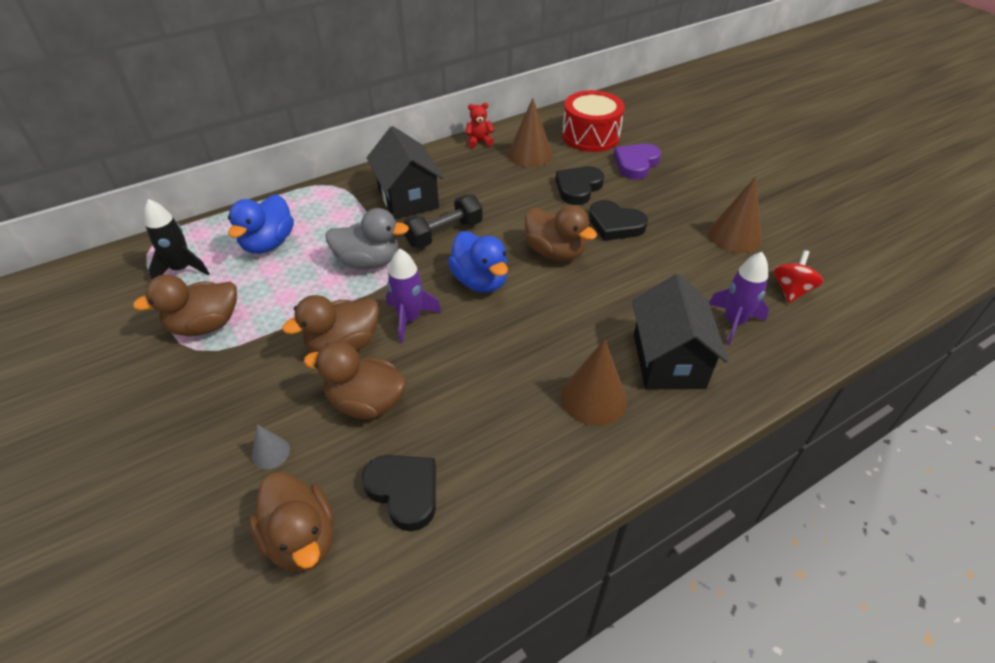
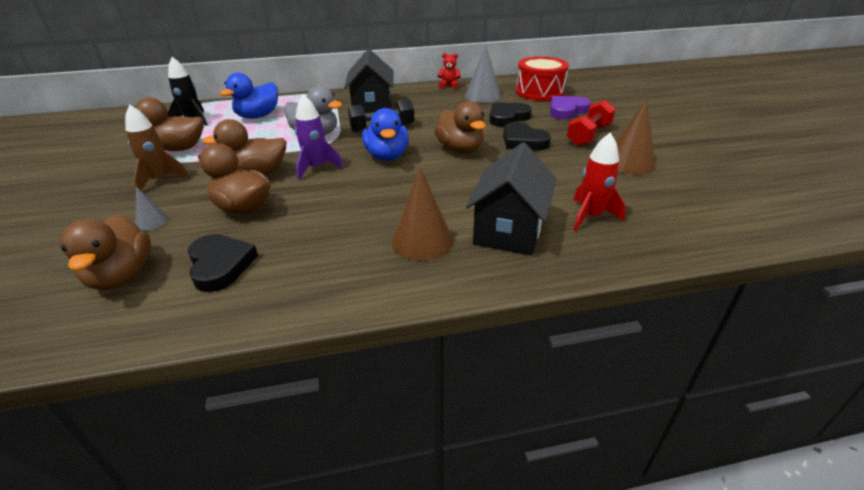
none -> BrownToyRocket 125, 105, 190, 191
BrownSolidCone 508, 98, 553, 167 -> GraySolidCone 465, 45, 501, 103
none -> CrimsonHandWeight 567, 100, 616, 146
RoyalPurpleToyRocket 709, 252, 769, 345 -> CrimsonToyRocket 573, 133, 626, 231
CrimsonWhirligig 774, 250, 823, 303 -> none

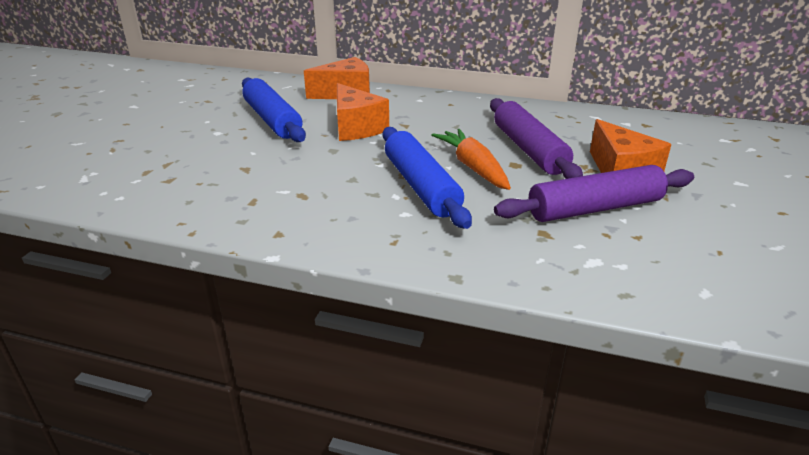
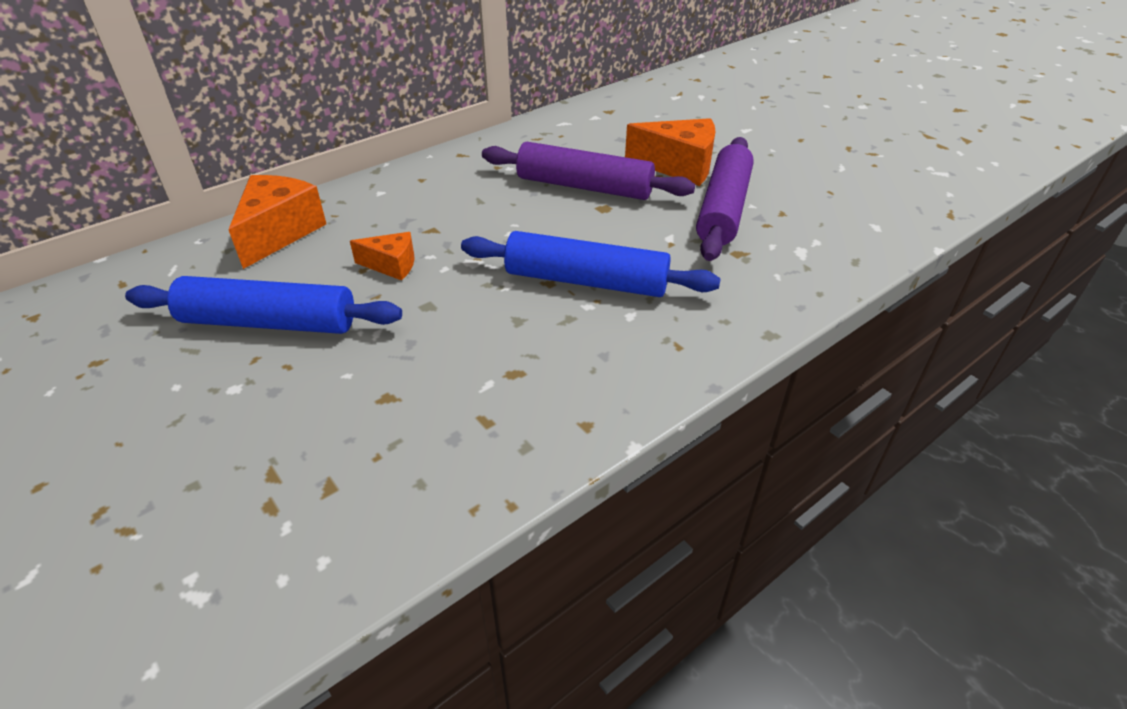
OrangeColouredPieceOfCheese 337, 83, 389, 141 -> OrangeColouredPieceOfCheese 350, 232, 414, 281, x0.58
OrangeColouredRootVegetable 432, 129, 511, 190 -> none

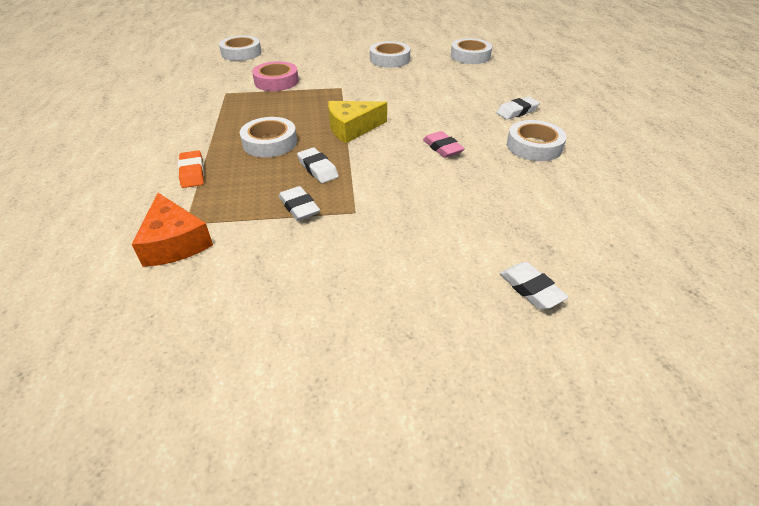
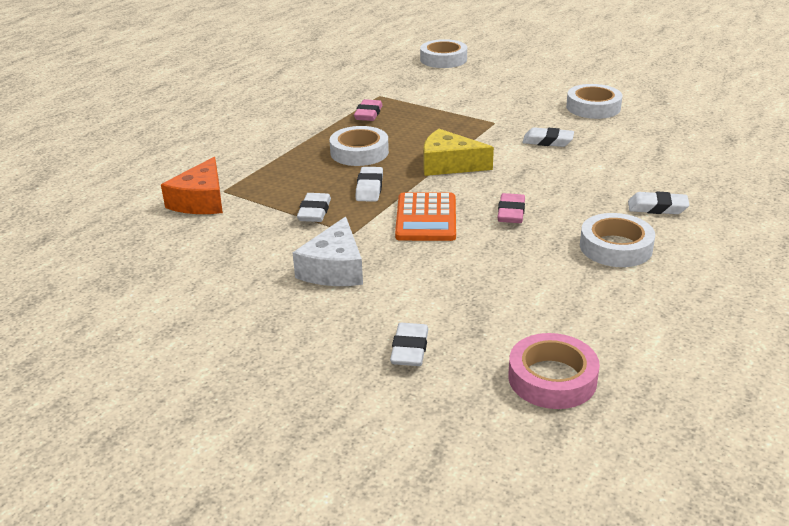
none -> PureWhitePieceOfCheese 293, 217, 363, 286
none -> RosePinkPencilEraser 354, 99, 383, 121
none -> OrangeColouredPocketCalculator 395, 192, 456, 241
RosePinkRollOfTape 252, 61, 299, 91 -> RosePinkRollOfTape 508, 333, 600, 409, move
none -> PureWhitePencilEraser 522, 127, 574, 147
OrangeColouredPencilEraser 178, 150, 204, 188 -> none
PureWhiteRollOfTape 451, 38, 492, 64 -> none

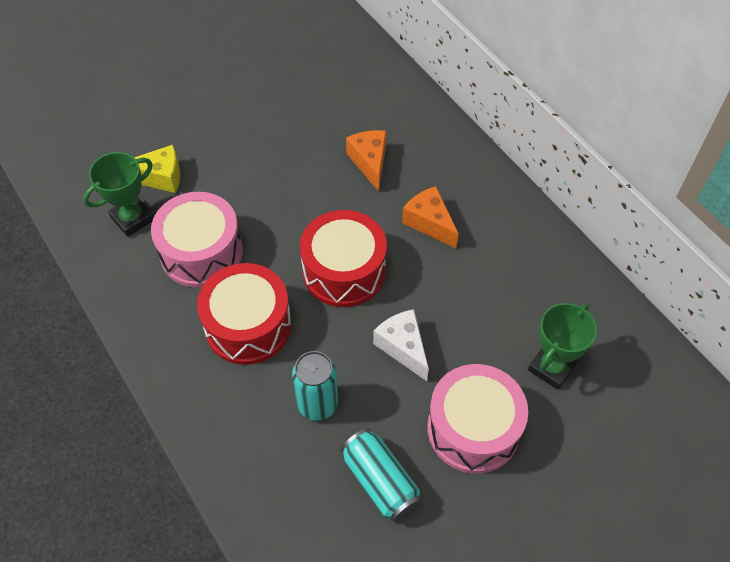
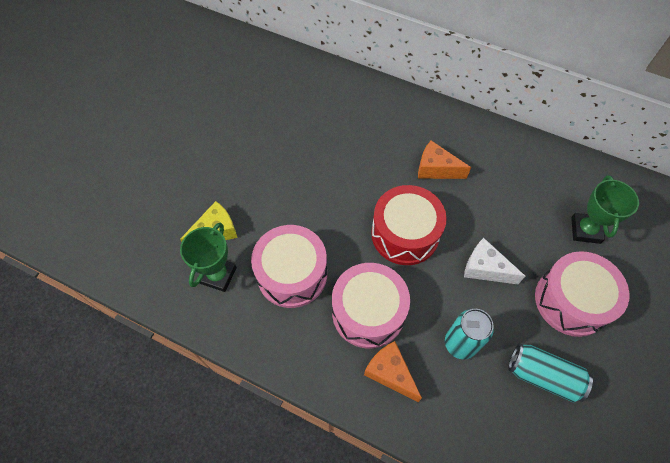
CrimsonDrum 197, 263, 291, 365 -> RosePinkDrum 332, 263, 410, 349
OrangeColouredPieceOfCheese 346, 130, 386, 192 -> OrangeColouredPieceOfCheese 364, 341, 422, 402, move

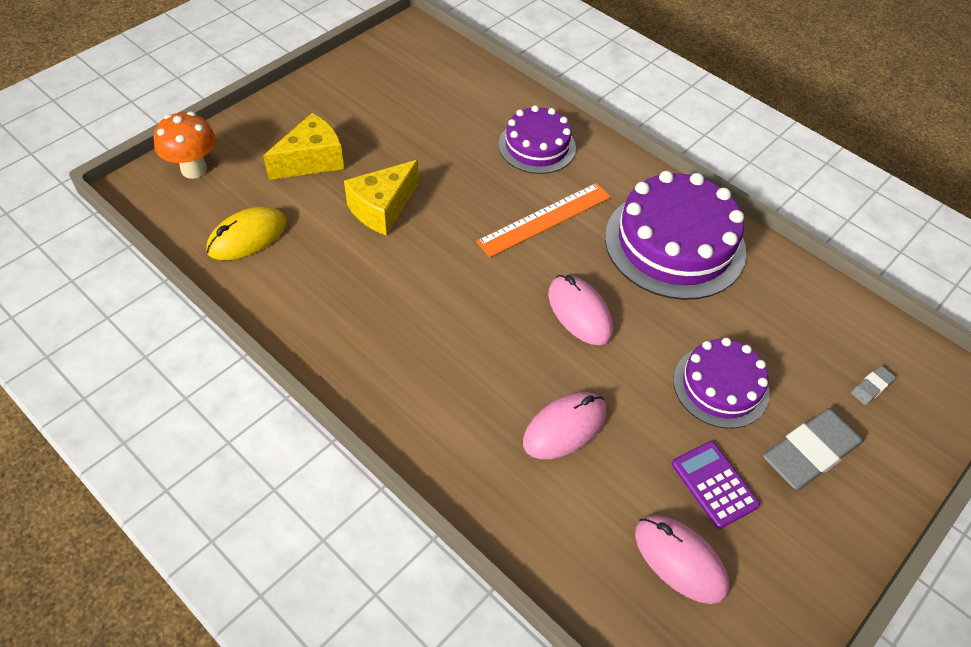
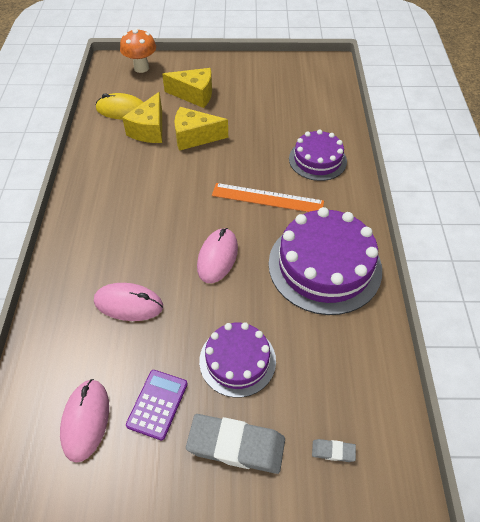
none -> GoldenPieceOfCheese 122, 92, 162, 143

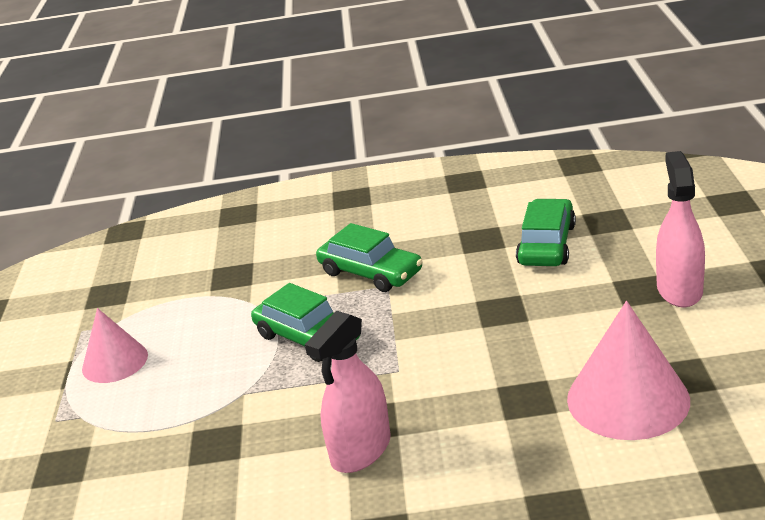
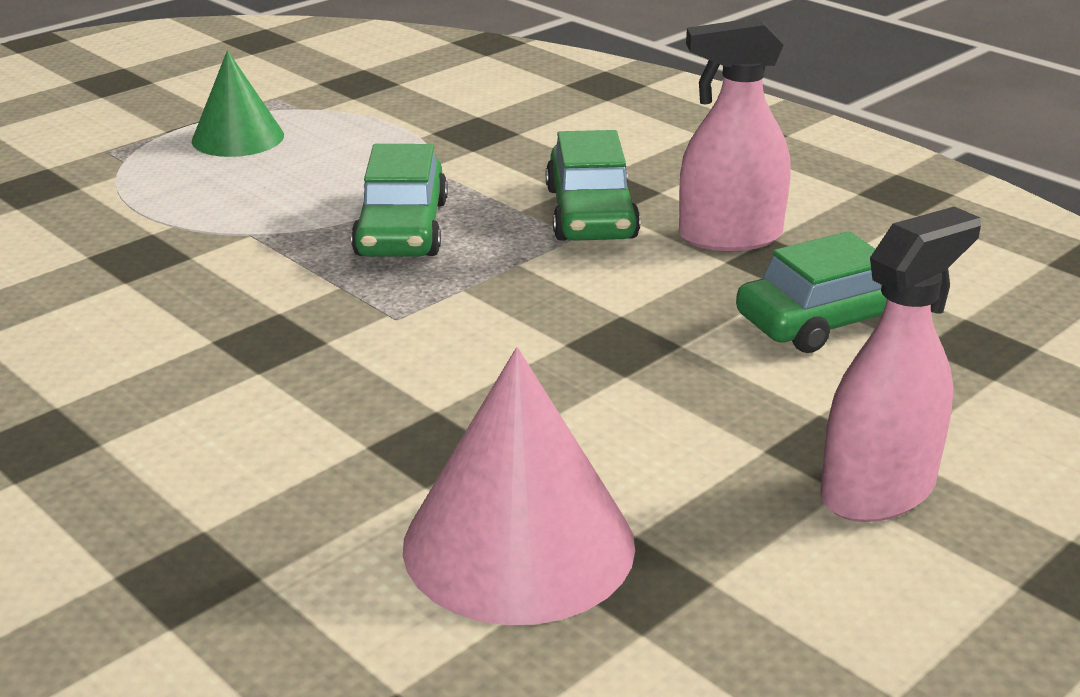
RosePinkSolidCone 82, 308, 148, 383 -> EmeraldSolidCone 192, 51, 284, 157
RosePinkSprayBottle 305, 311, 390, 473 -> RosePinkSprayBottle 679, 18, 791, 251, move

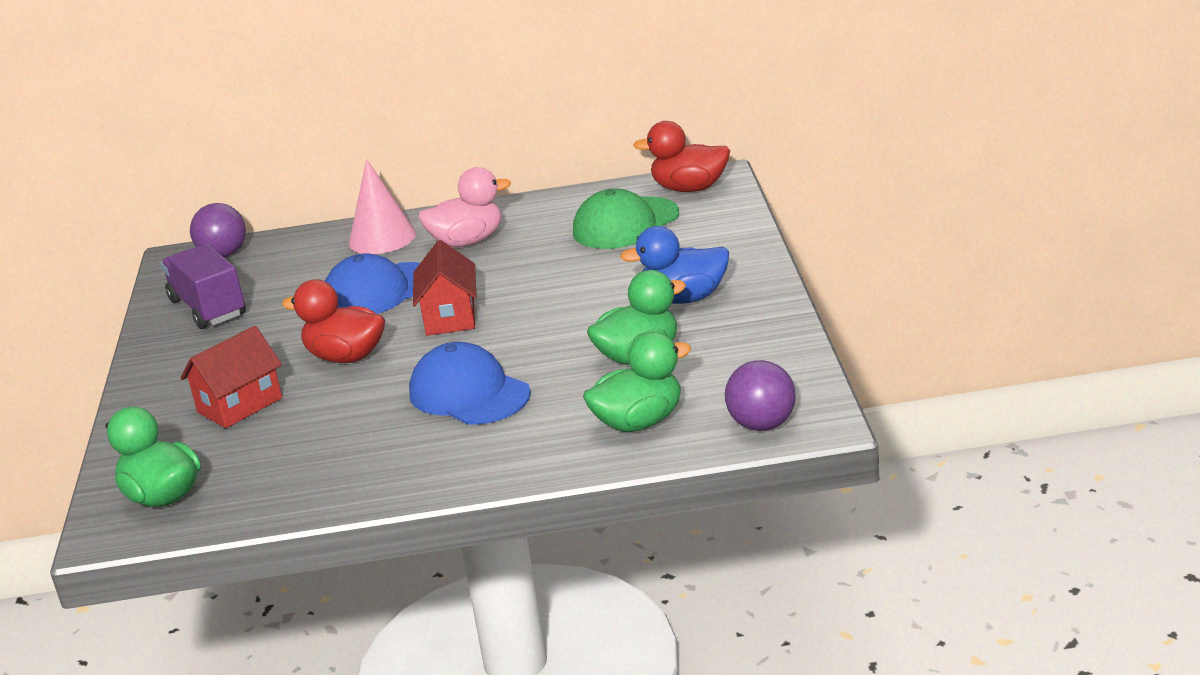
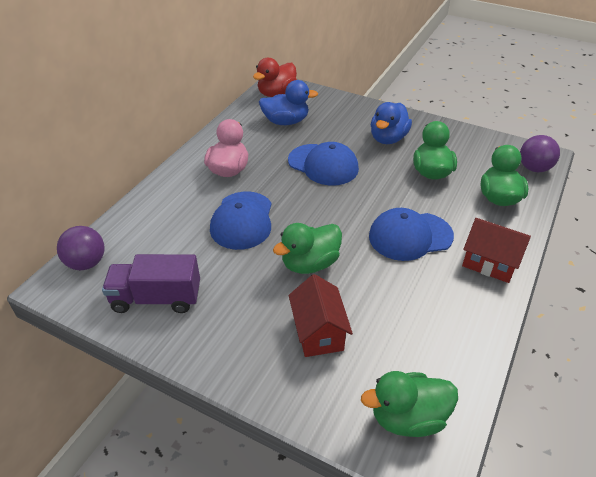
EmeraldCap 573, 189, 679, 249 -> CobaltDuck 259, 80, 318, 125
CrimsonDuck 282, 279, 385, 363 -> EmeraldDuck 273, 223, 342, 274
none -> CobaltCap 288, 142, 359, 186
CrimsonToyHouse 413, 240, 477, 336 -> CrimsonToyHouse 462, 218, 531, 283, move
RosePinkSolidCone 349, 159, 416, 254 -> none

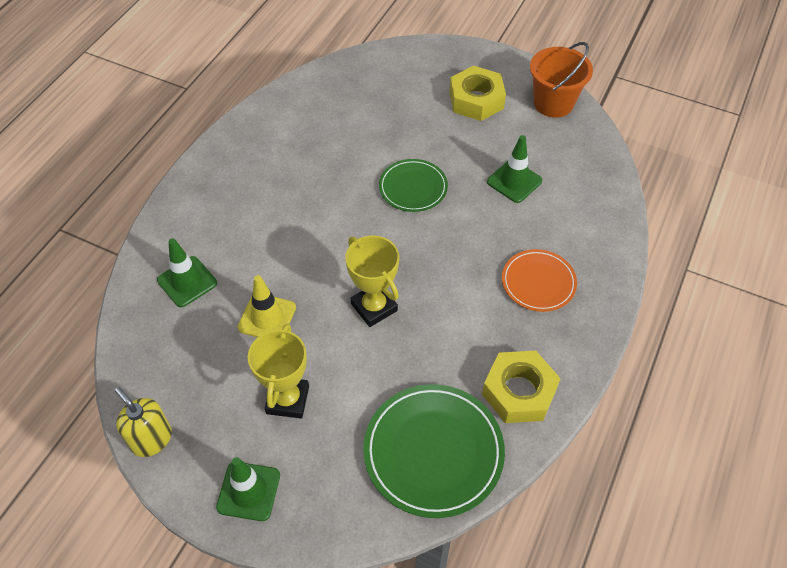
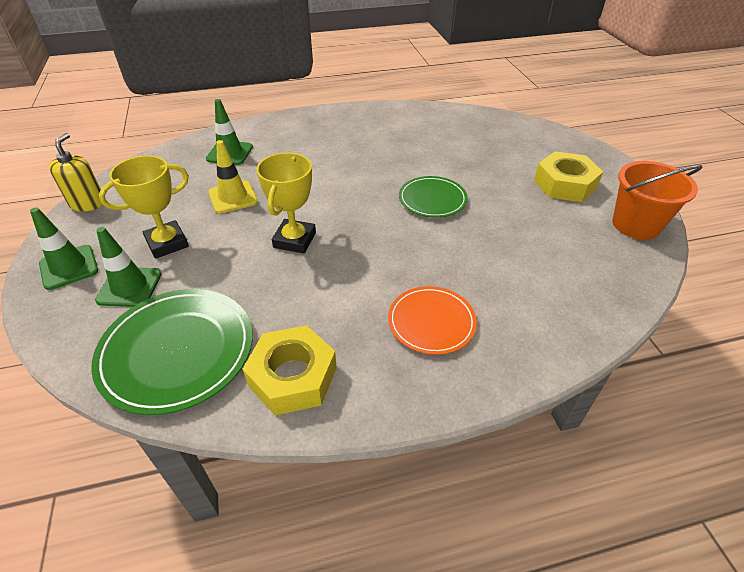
EmeraldTrafficCone 487, 135, 542, 203 -> EmeraldTrafficCone 95, 227, 162, 307, move

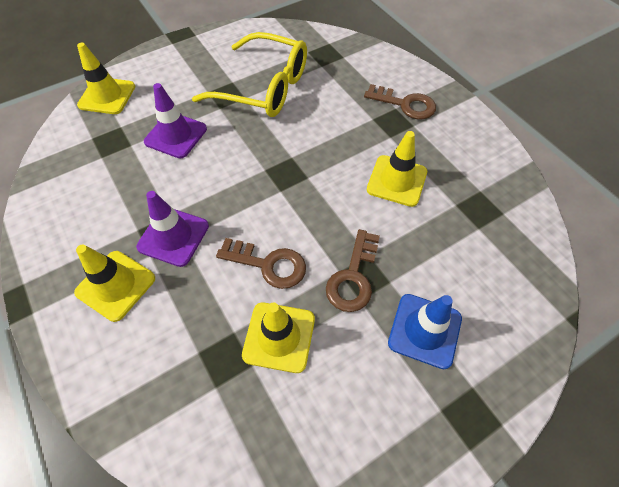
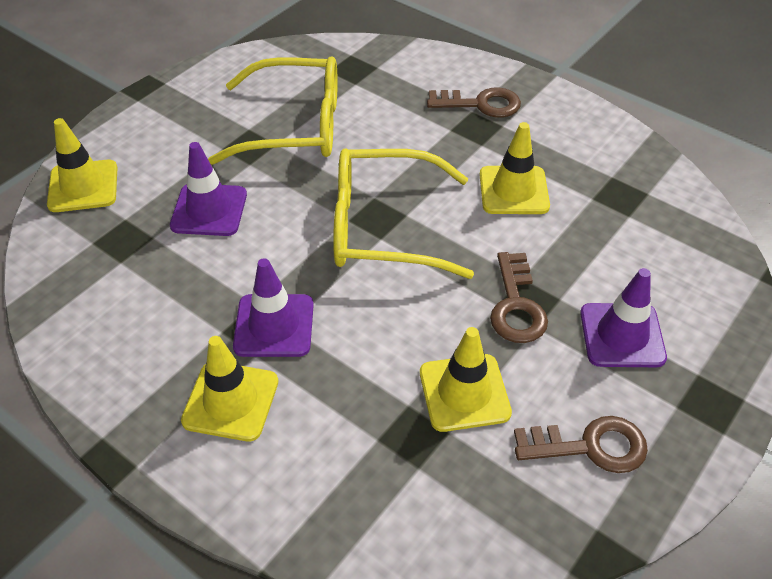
none -> GoldenSpectacles 333, 148, 474, 279
BrownDoorKey 216, 238, 306, 289 -> BrownDoorKey 514, 416, 648, 473, move
CobaltTrafficCone 388, 294, 462, 369 -> RoyalPurpleTrafficCone 580, 268, 667, 367

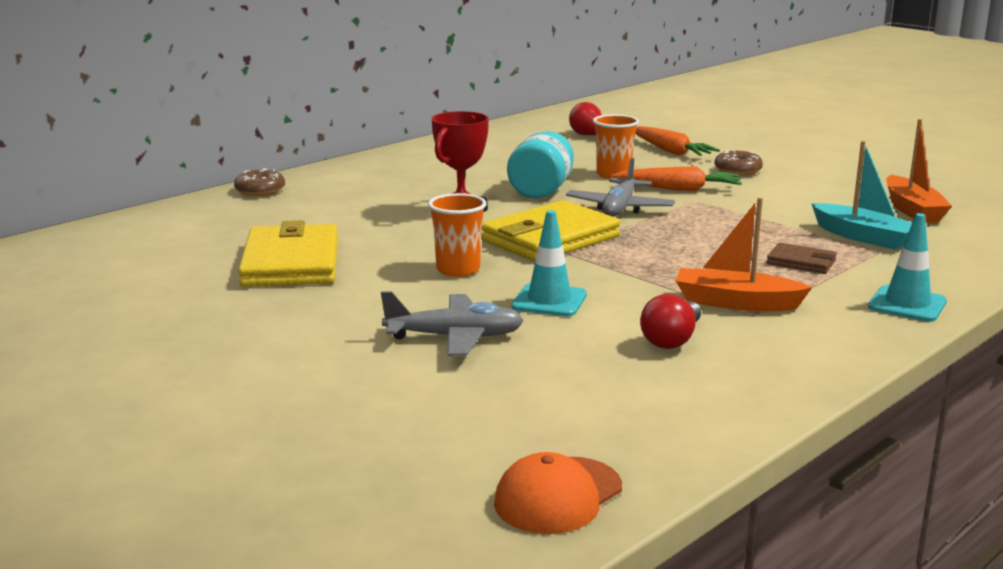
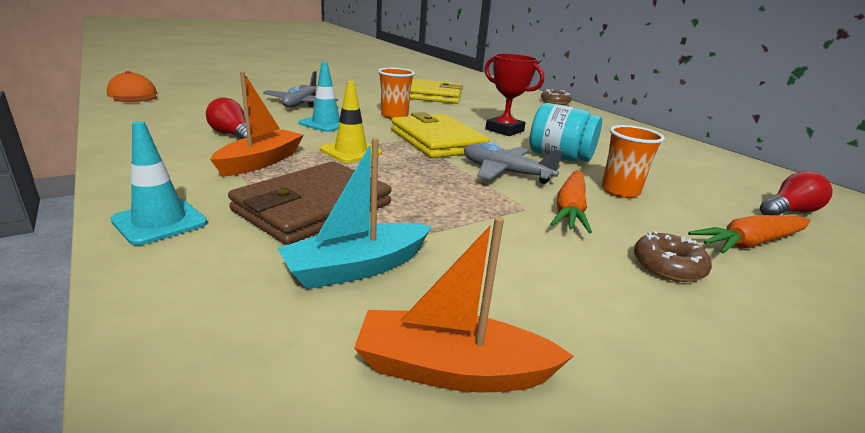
BrownBillfold 767, 243, 837, 274 -> BrownBillfold 228, 162, 392, 245, x2.05
none -> GoldenTrafficCone 320, 81, 382, 163

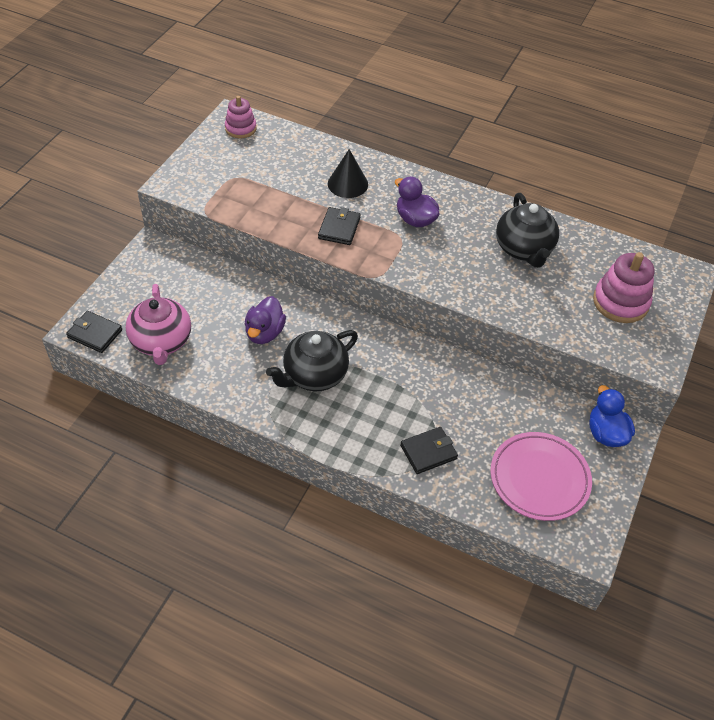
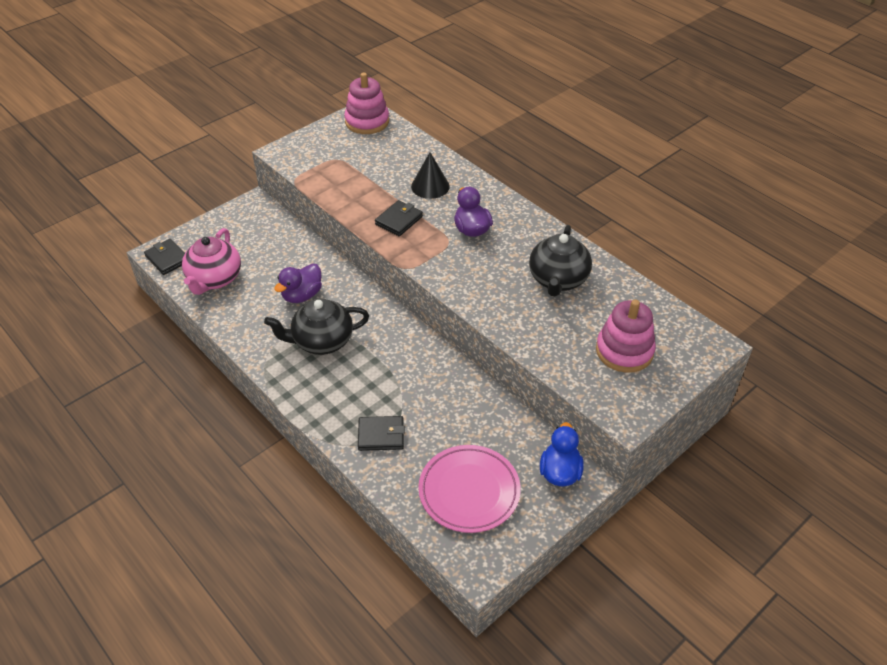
RosePinkRingStacker 225, 96, 257, 138 -> RosePinkRingStacker 344, 73, 389, 134, x1.54

